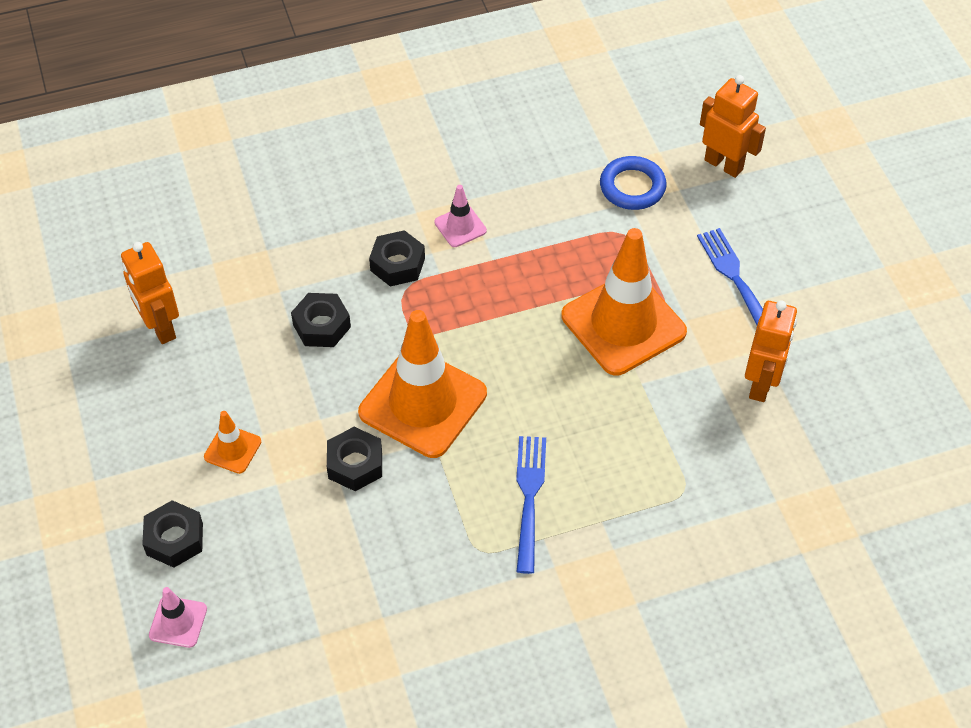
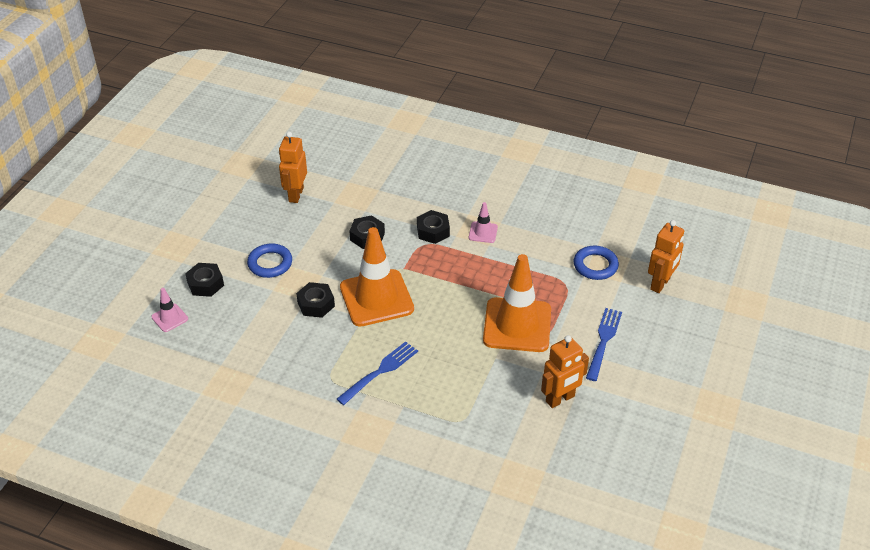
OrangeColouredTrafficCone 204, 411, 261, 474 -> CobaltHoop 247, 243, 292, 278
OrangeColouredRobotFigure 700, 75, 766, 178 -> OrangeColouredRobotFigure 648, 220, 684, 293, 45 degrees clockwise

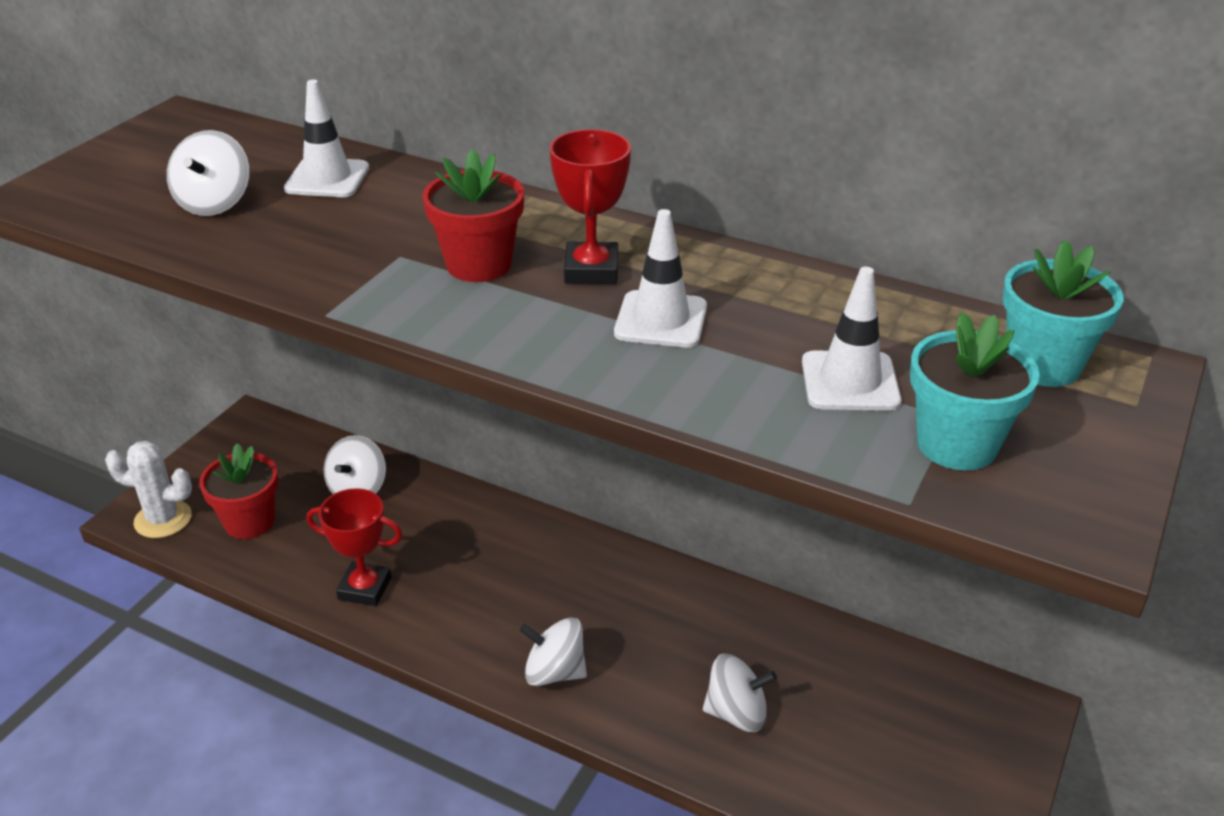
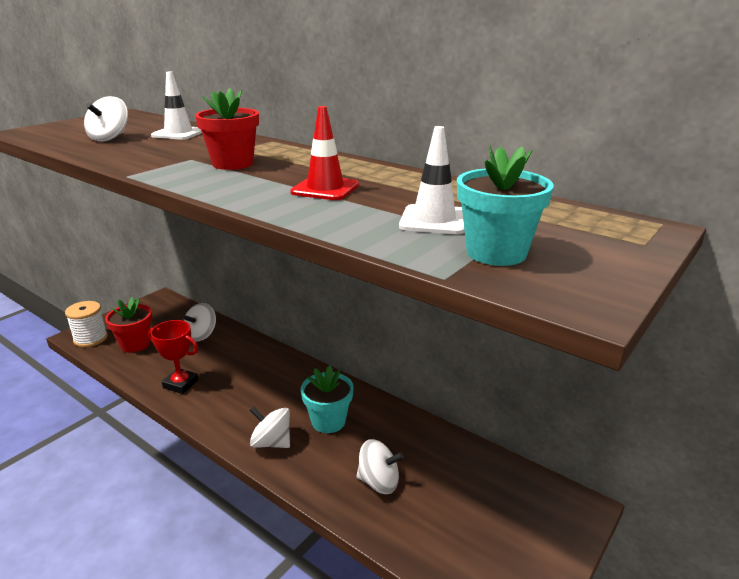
PureWhitePricklyPlant 105, 441, 192, 538 -> PureWhiteBobbin 65, 301, 108, 347
PureWhiteTrafficCone 614, 209, 707, 348 -> CrimsonTrafficCone 290, 106, 359, 200
TurquoisePottedPlant 1002, 239, 1124, 387 -> TurquoisePottedPlant 301, 365, 354, 433, move
CrimsonPrizeCup 549, 129, 631, 284 -> none

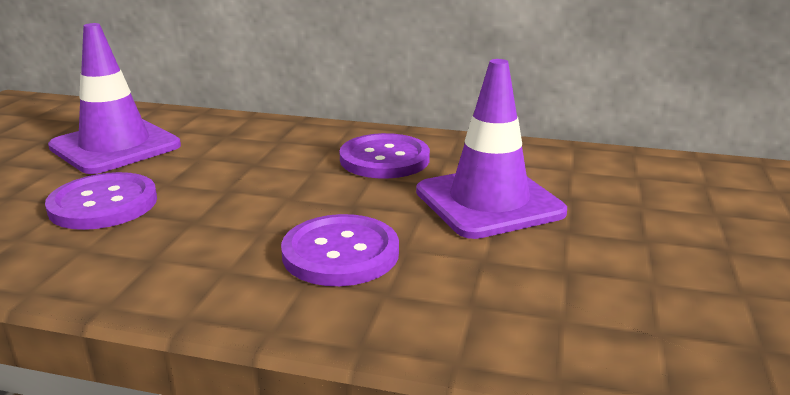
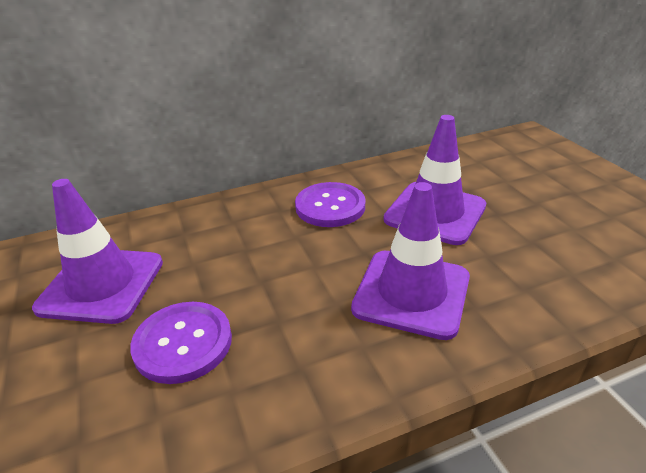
RoyalPurpleShirtButton 281, 214, 399, 286 -> RoyalPurpleTrafficCone 351, 182, 470, 340

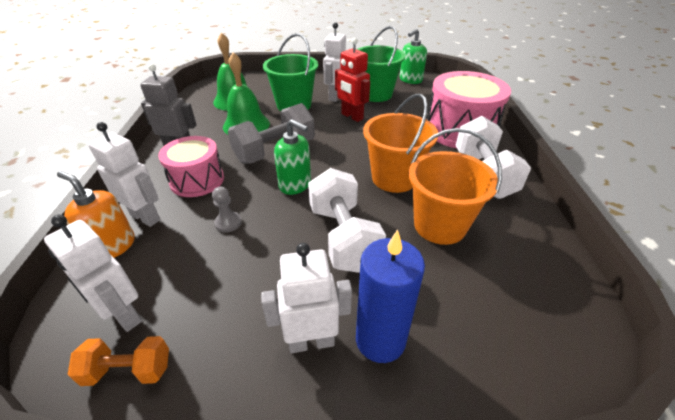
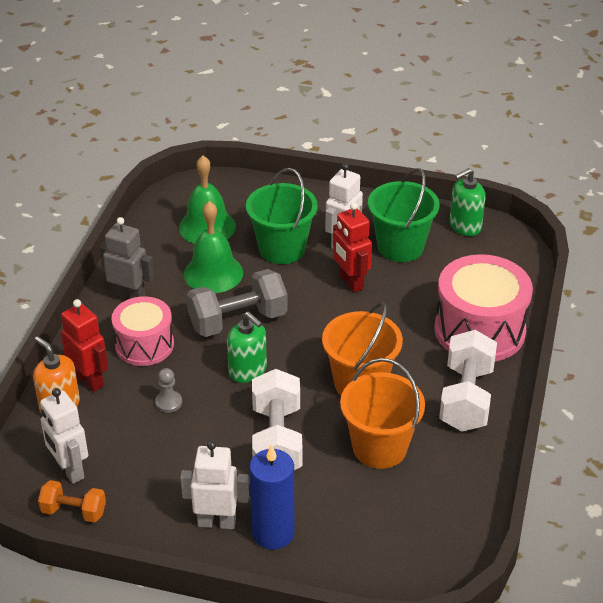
PureWhiteRobotFigure 88, 122, 160, 227 -> CrimsonRobotFigure 61, 299, 109, 392

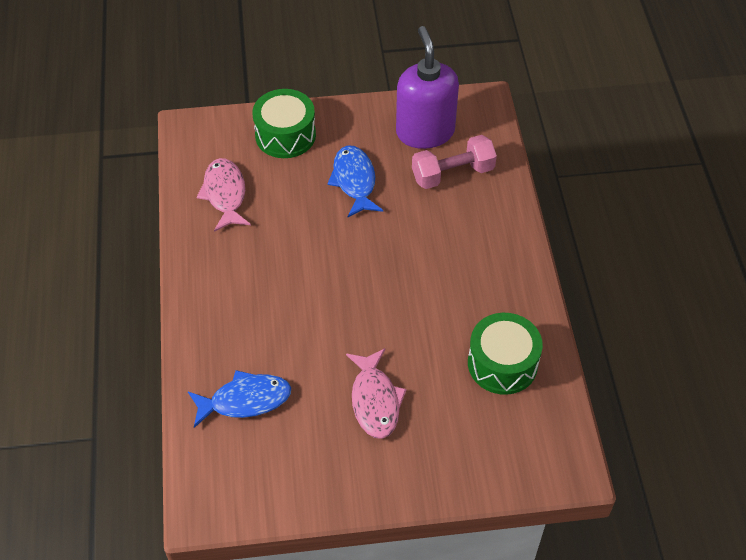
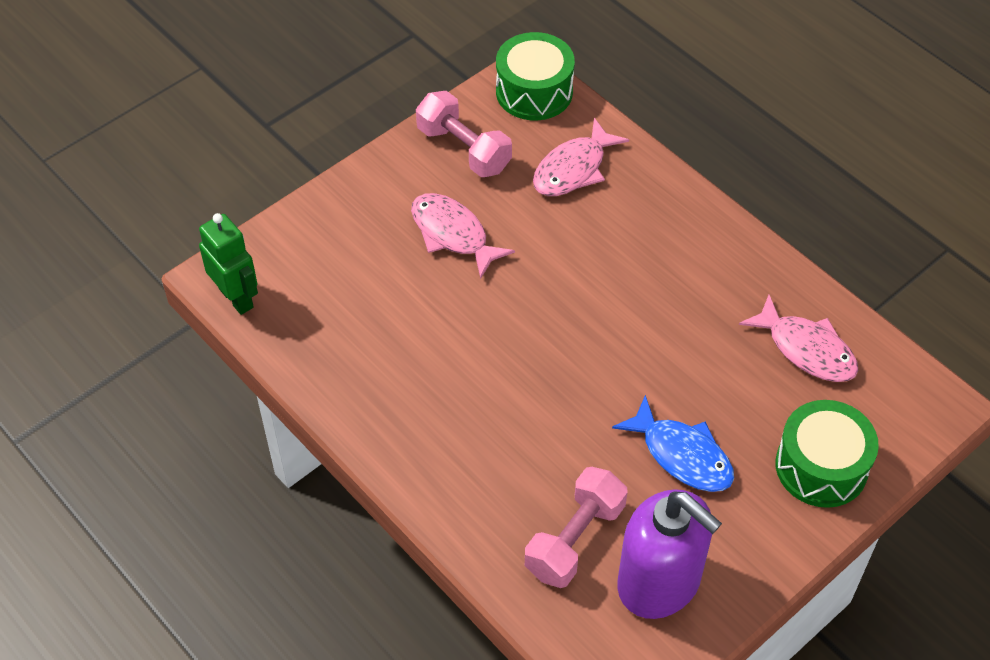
none -> EmeraldRobotFigure 199, 213, 258, 315
none -> RosePinkHandWeight 416, 91, 512, 177
EmeraldDrum 468, 313, 543, 395 -> EmeraldDrum 496, 32, 575, 120, move
CobaltFish 188, 370, 291, 428 -> RosePinkFish 533, 118, 629, 196

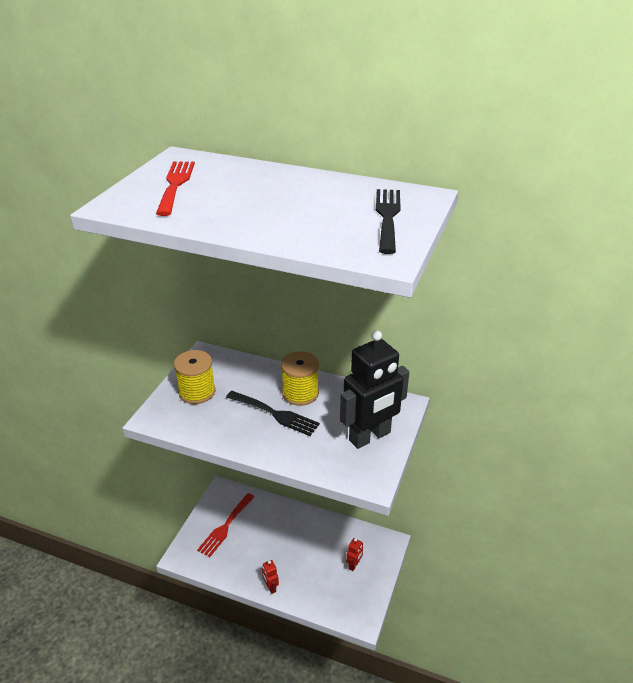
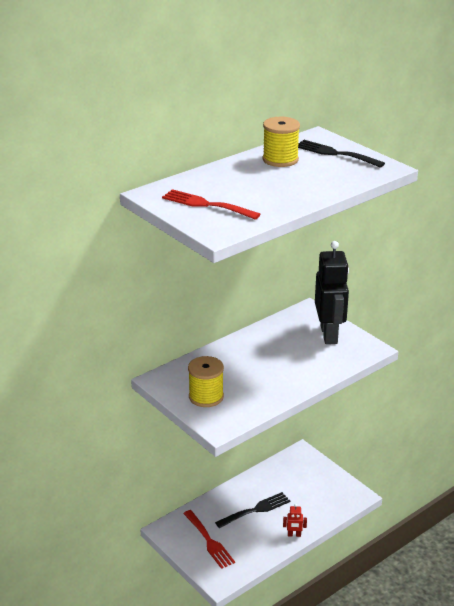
BlackTableFork 226, 391, 320, 436 -> BlackTableFork 215, 492, 290, 528, move
GoldenBobbin 281, 351, 319, 406 -> GoldenBobbin 263, 117, 300, 167, move
CrimsonRobotFigure 346, 538, 363, 571 -> none

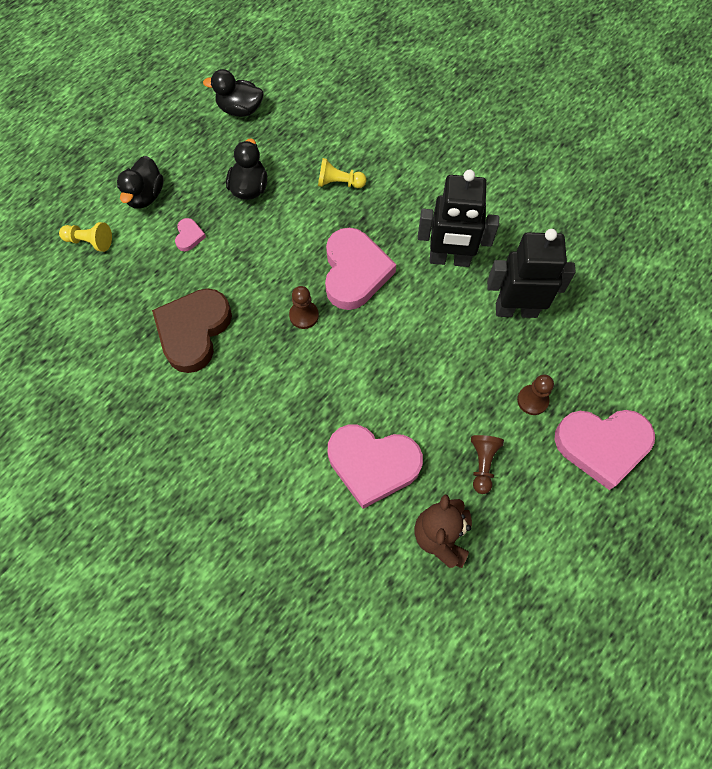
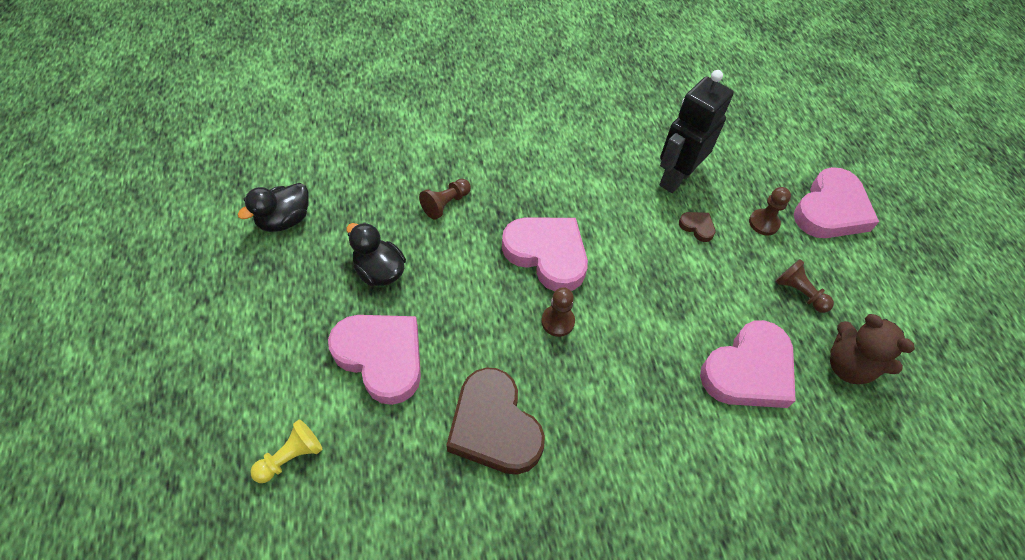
RosePinkLoveHeart 175, 218, 206, 252 -> RosePinkLoveHeart 328, 315, 421, 405, x2.37
GoldenGamePawn 318, 158, 366, 188 -> BrownGamePawn 419, 179, 471, 220
none -> BrownLoveHeart 679, 212, 716, 242
BlackDuck 117, 156, 164, 209 -> none
BlackRobotFigure 418, 170, 499, 267 -> none

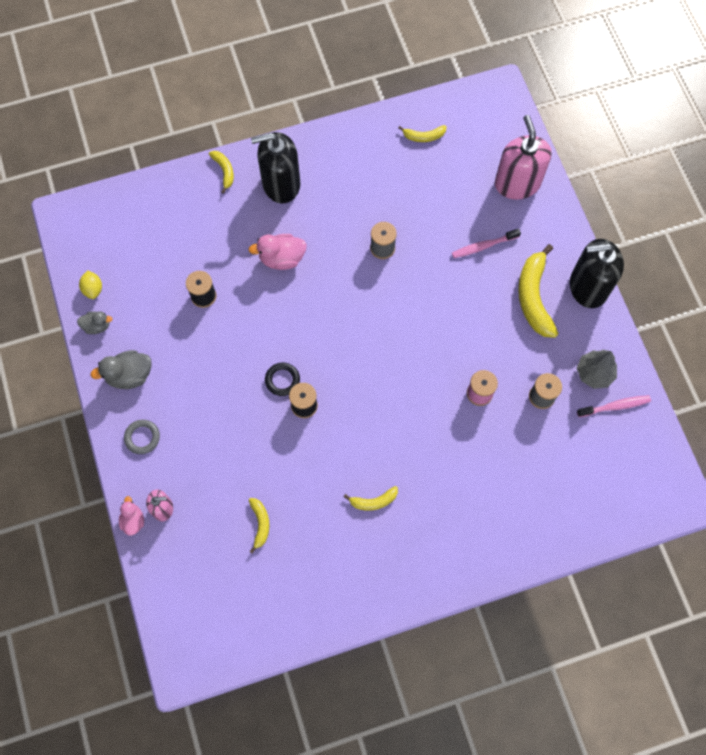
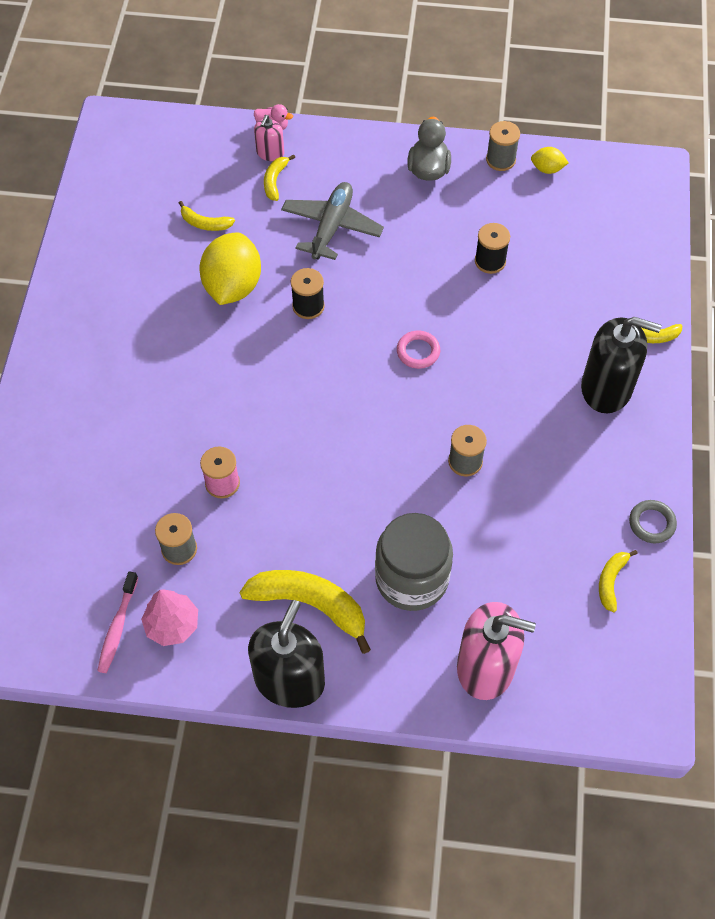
GrayFirTree 577, 350, 617, 389 -> RosePinkFirTree 141, 589, 198, 646
none -> GoldenCitrusFruit 199, 232, 261, 305
GoldenBananaFruit 344, 486, 398, 511 -> GoldenBananaFruit 264, 154, 295, 201, move
none -> GrayAeroplane 281, 182, 384, 260
RosePinkDentalBrush 452, 228, 521, 258 -> GrayJar 375, 513, 453, 611
none -> RosePinkHoop 397, 331, 440, 369
GrayDuck 77, 311, 112, 334 -> GrayBobbin 486, 121, 520, 171
BlackPumpBottle 251, 132, 300, 203 -> BlackPumpBottle 581, 317, 661, 413, 90 degrees clockwise
GrayHoop 124, 420, 160, 454 -> GrayHoop 629, 500, 677, 543, move
RosePinkDuck 248, 234, 307, 270 -> none
BlackHoop 265, 363, 300, 396 -> none

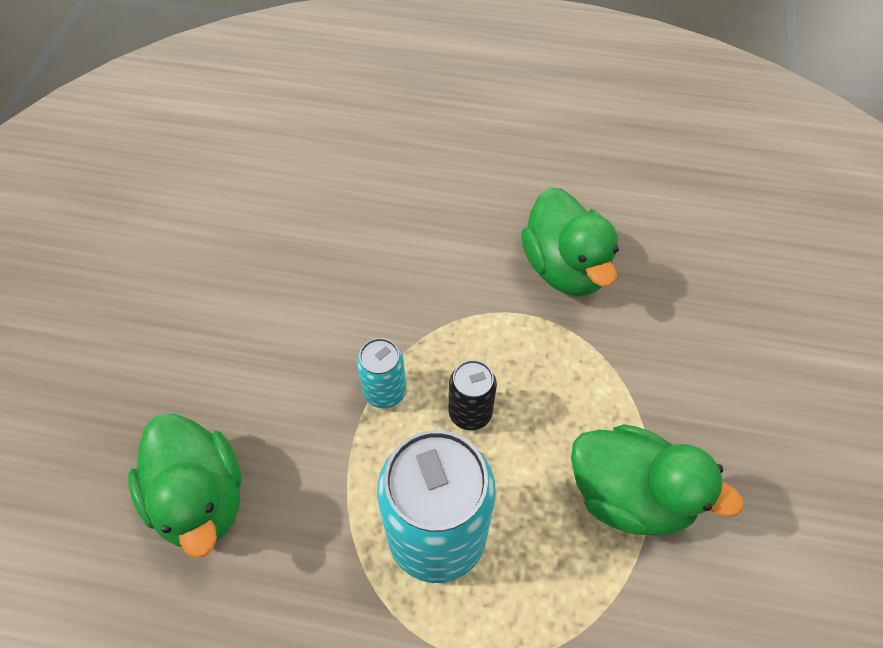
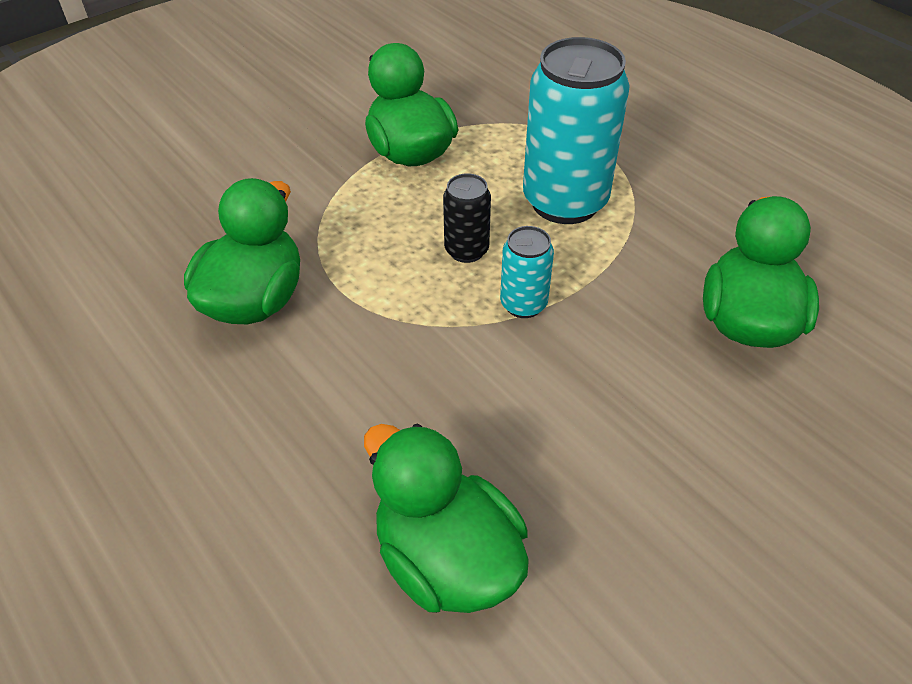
none -> EmeraldDuck 364, 424, 529, 613

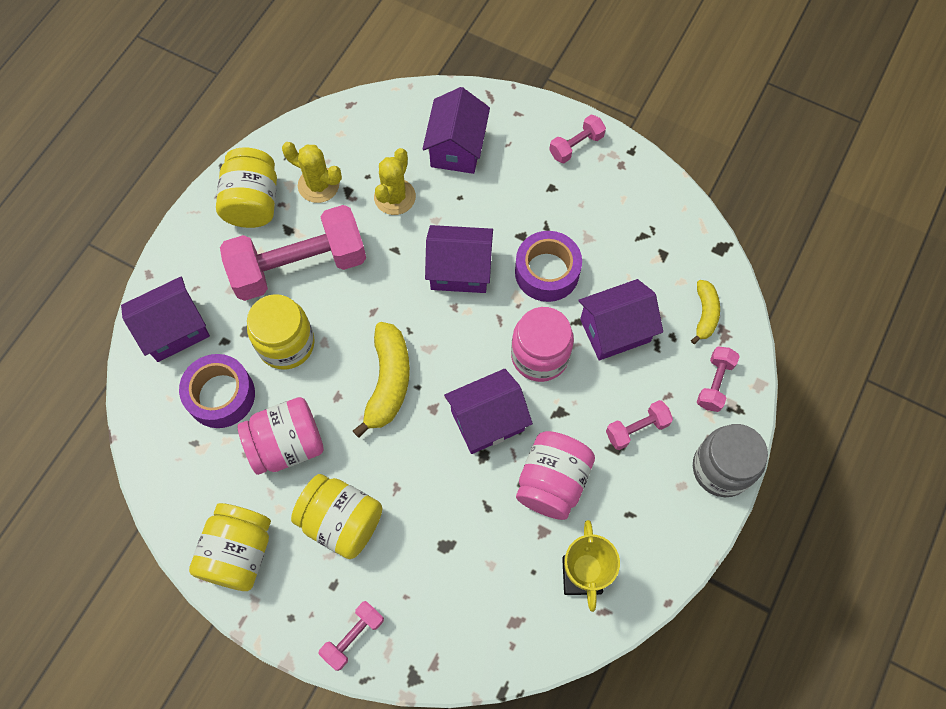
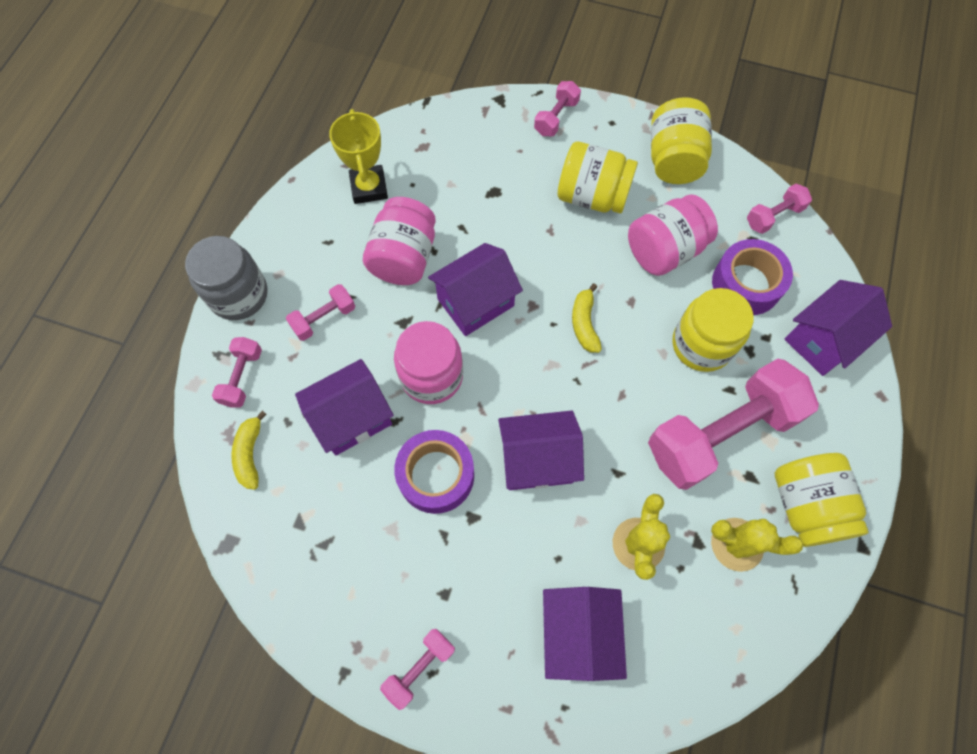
GoldenBananaFruit 353, 322, 410, 438 -> GoldenBananaFruit 572, 283, 602, 353, x0.59
none -> RosePinkHandWeight 747, 184, 812, 234

